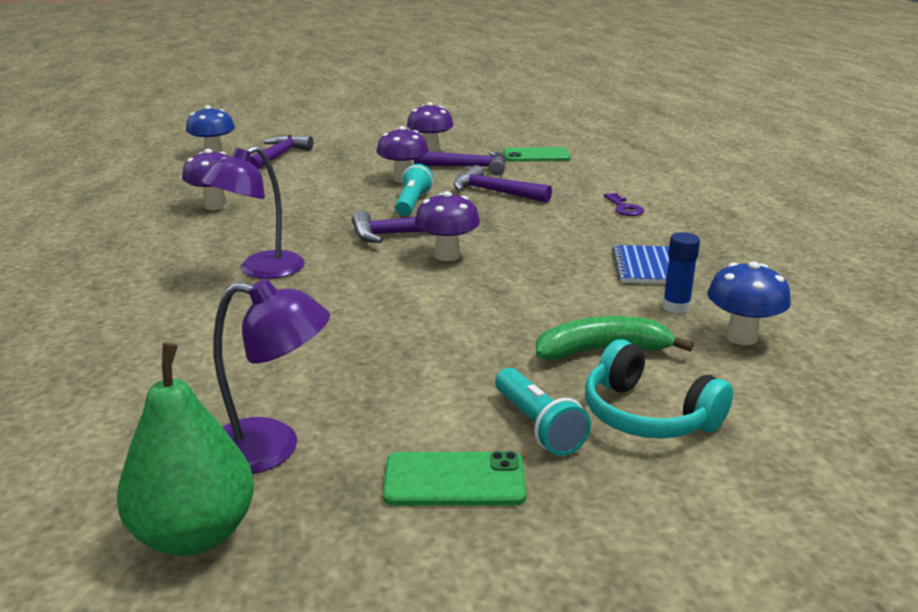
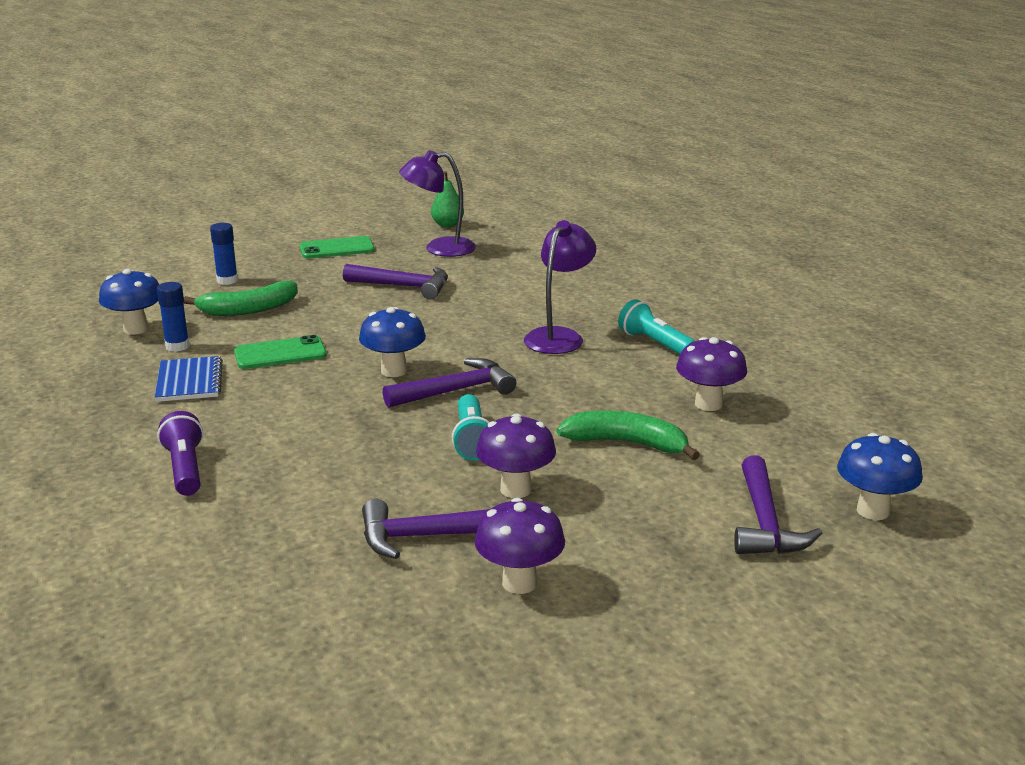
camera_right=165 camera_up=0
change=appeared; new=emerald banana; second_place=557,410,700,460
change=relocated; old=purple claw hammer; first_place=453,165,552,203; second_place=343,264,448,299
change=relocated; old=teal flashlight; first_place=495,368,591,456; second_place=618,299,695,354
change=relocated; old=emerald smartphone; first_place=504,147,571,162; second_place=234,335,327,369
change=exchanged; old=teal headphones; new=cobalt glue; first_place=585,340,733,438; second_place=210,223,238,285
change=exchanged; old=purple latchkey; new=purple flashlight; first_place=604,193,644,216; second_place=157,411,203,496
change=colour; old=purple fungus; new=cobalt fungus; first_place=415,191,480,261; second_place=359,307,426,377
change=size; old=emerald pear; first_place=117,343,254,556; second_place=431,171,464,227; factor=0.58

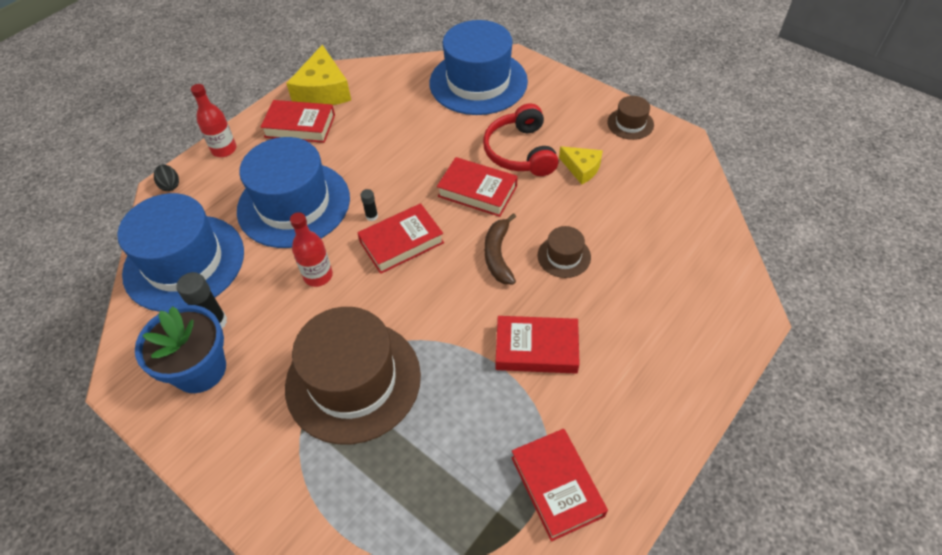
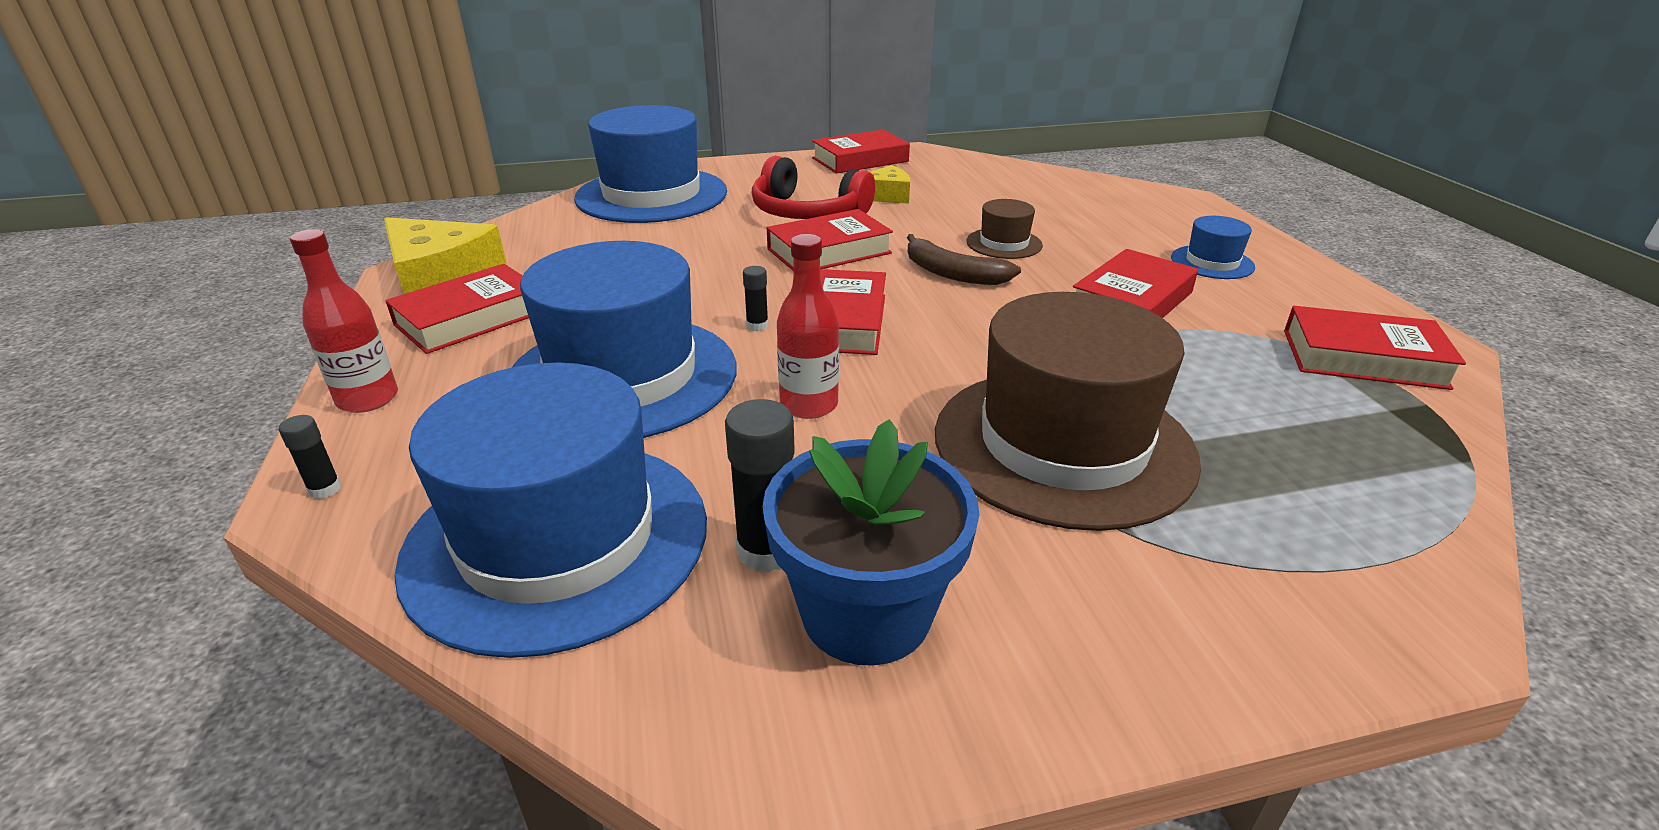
camera_right=-55 camera_up=-20
change=appeared; new=cobalt hat; second_place=1171,216,1255,279
change=exchanged; old=jet-black egg shape; new=jet-black glue; first_place=154,165,179,191; second_place=279,415,341,499
change=exchanged; old=brown hat; new=crimson book; first_place=608,96,654,140; second_place=812,130,910,174

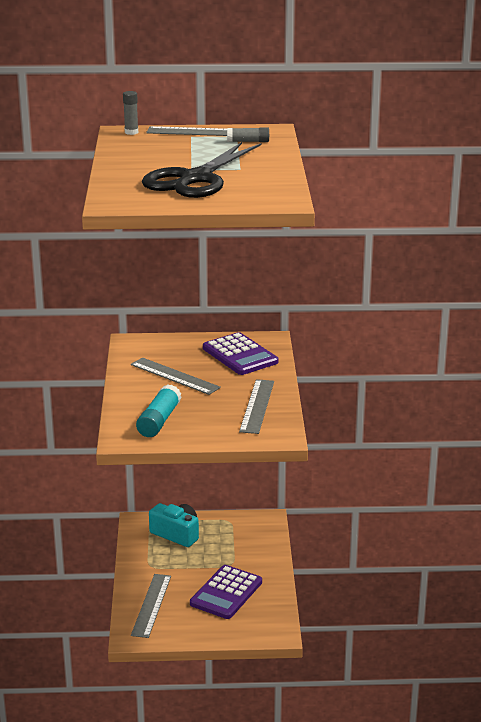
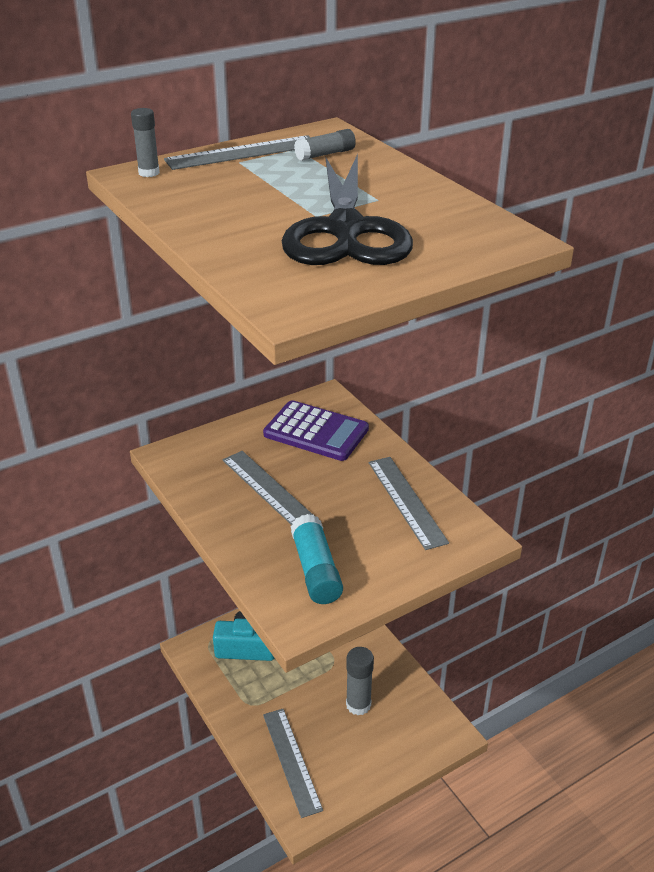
camera_right=-30 camera_up=10
change=exchanged; old=purple pocket calculator; new=grey glue; first_place=190,565,262,619; second_place=346,647,374,716
change=spun; old=grey measuring stick; first_place=131,358,221,395; second_place=223,451,313,525; degrees=45

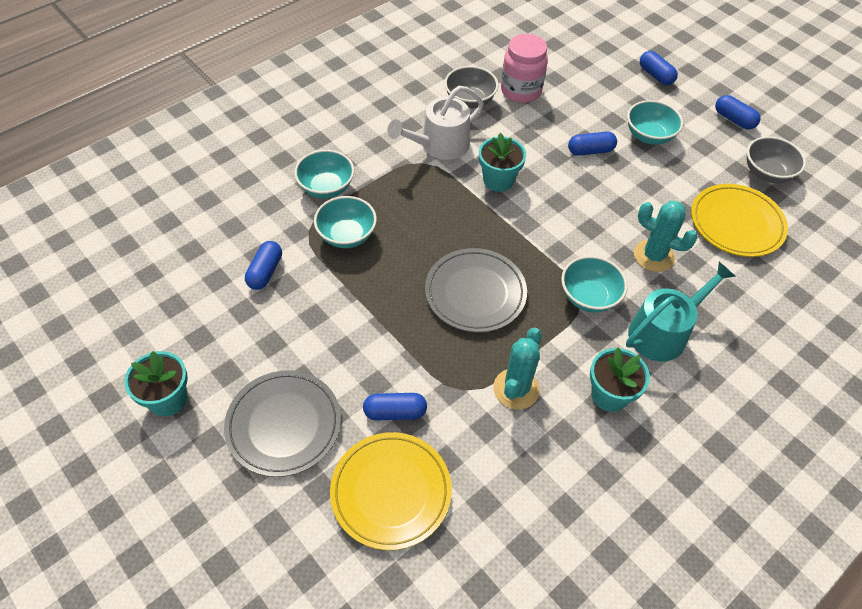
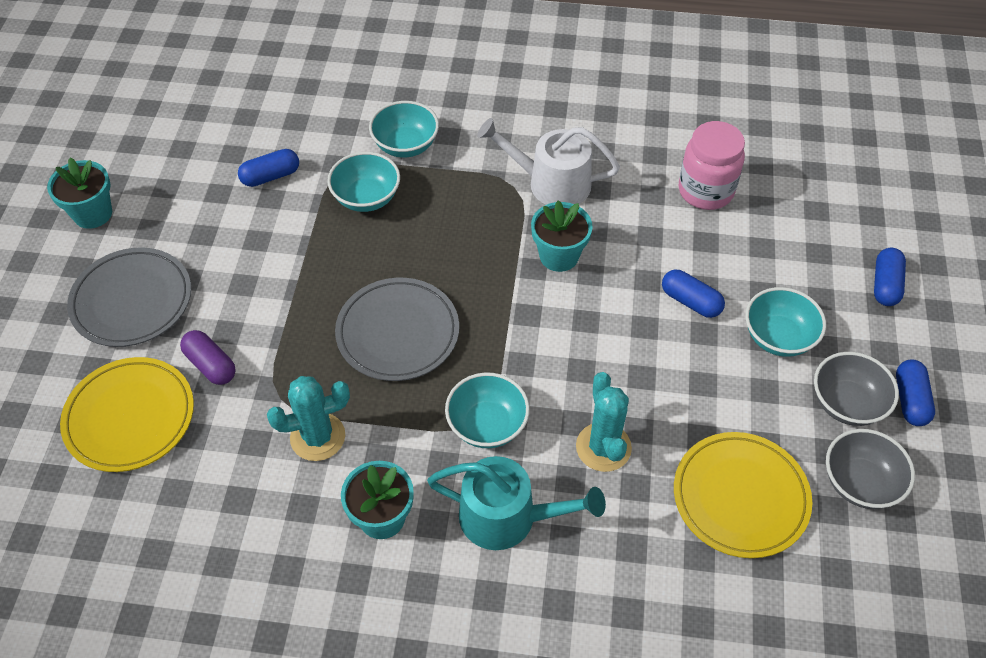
camera_right=50 camera_up=0
change=relocated; old=grey deep dish; first_place=445,66,498,108; second_place=814,352,899,426
change=colour; old=cobalt pill shape; new=purple pill shape; first_place=363,393,427,420; second_place=180,330,236,385

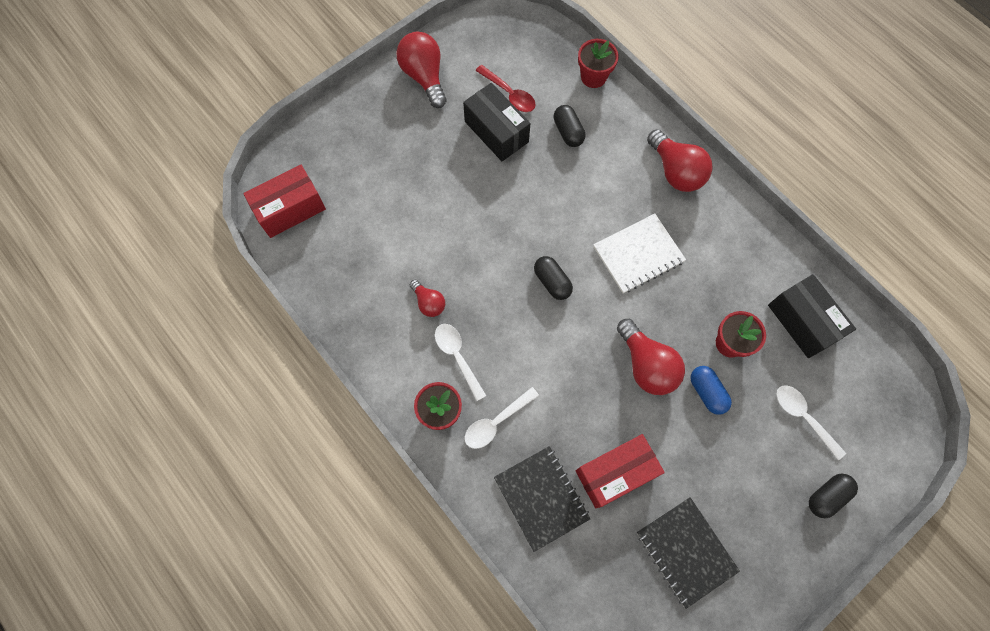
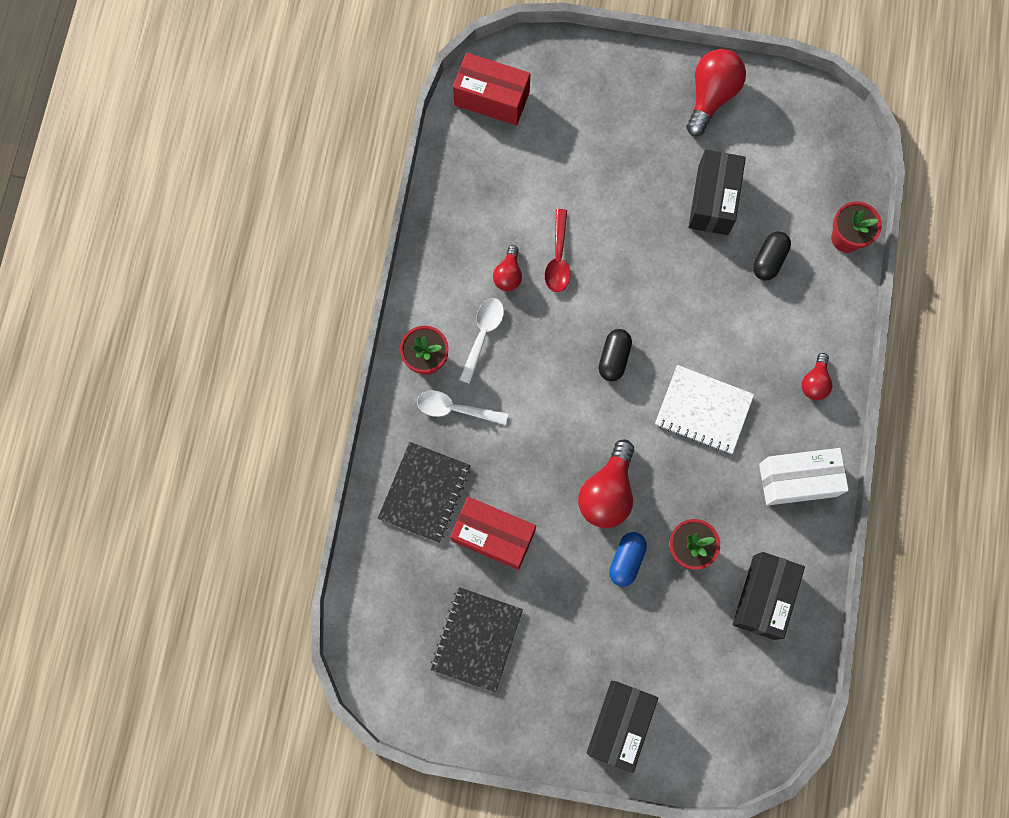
camera_right=50 camera_up=5
change=missing; old=pure white tablespoon; first_place=776,385,846,460
change=appeared; new=pure white box; second_place=759,448,849,506
change=relocated; old=crimson tablespoon; first_place=475,65,536,112; second_place=545,209,571,292
change=exchanged; old=jet-black pill shape; new=jet-black box; first_place=809,474,858,518; second_place=587,681,658,773
change=size; old=crimson lightbulb; first_place=647,129,713,192; second_place=802,353,832,400; factor=0.56

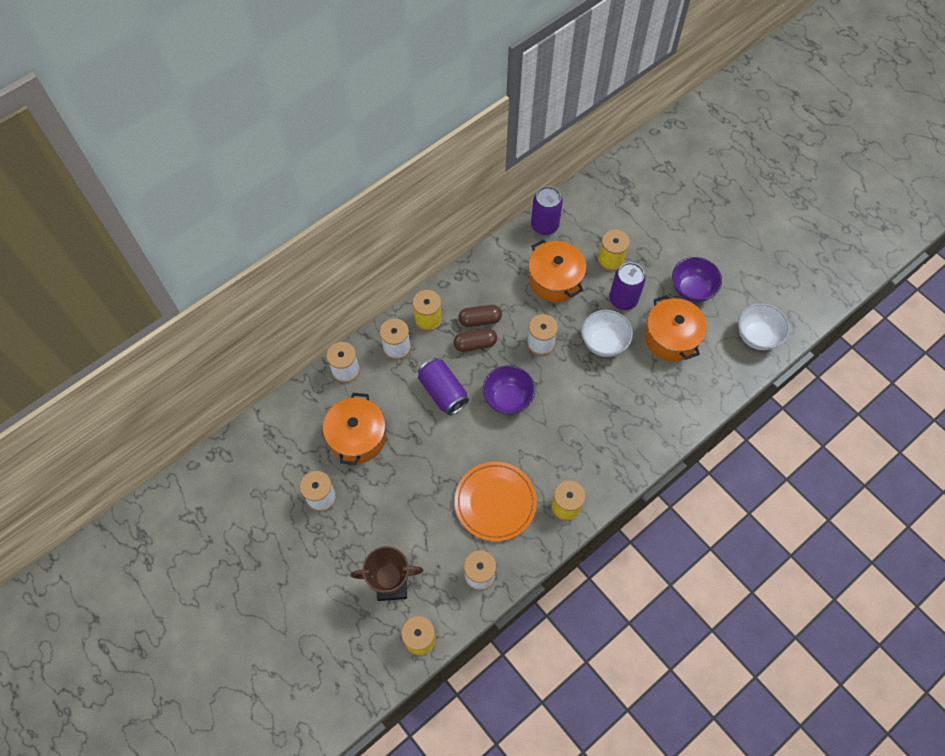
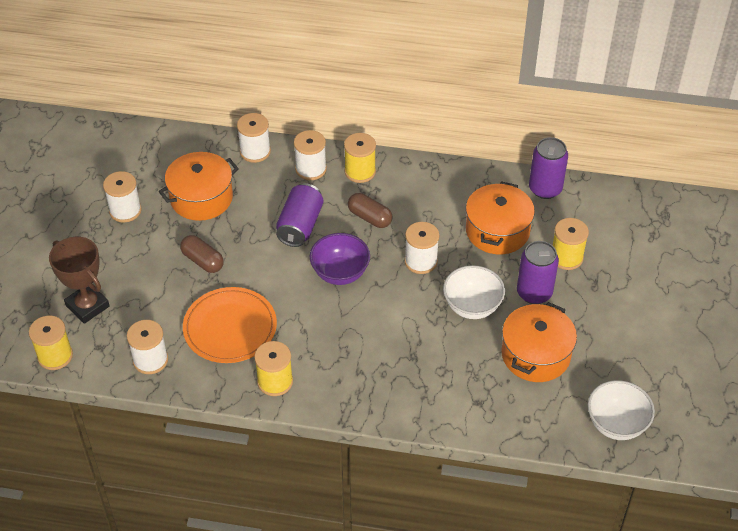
camera_right=50 camera_up=-15
change=missing; old=purple deep dish; first_place=672,257,722,302
change=relocated; old=brown pill shape; first_place=459,305,502,327; second_place=180,235,224,273

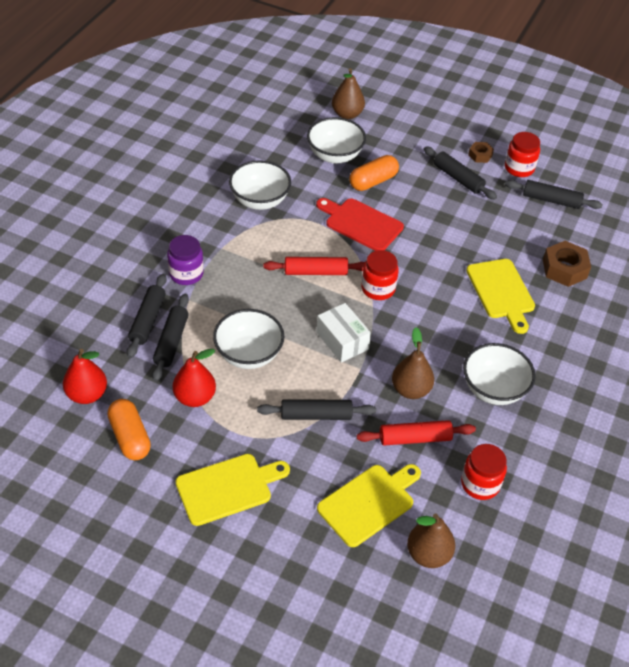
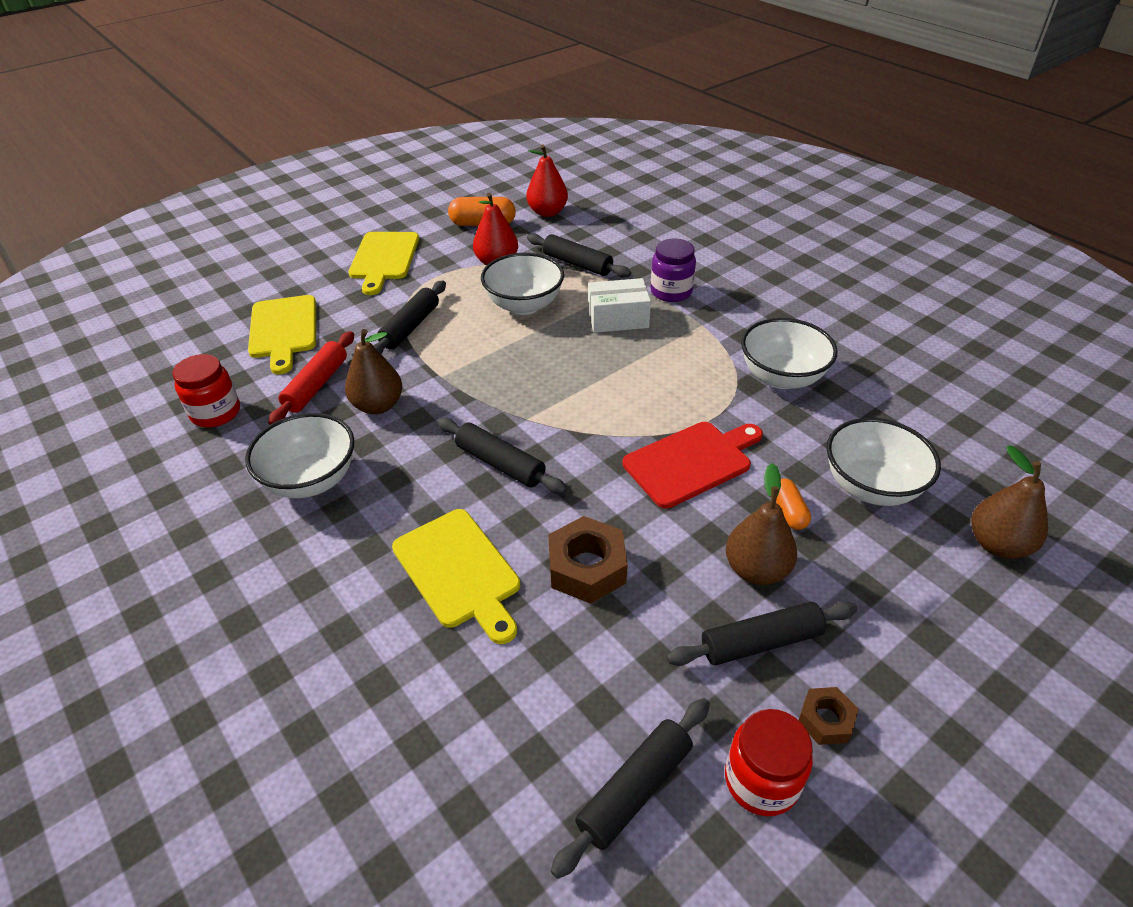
camera_right=120 camera_up=-5
change=missing; old=crimson rolling pin; first_place=263,257,365,275
change=missing; old=crimson jar; first_place=361,250,399,300
change=relocated; old=jet-black rolling pin; first_place=127,274,167,358; second_place=437,418,567,494
change=relocated; old=pure white box; first_place=316,303,371,363; second_place=588,278,651,333
change=relocated; old=brown pear; first_place=407,513,455,568; second_place=726,463,797,585
change=relocated; old=brown hex nut; first_place=543,241,591,287; second_place=548,516,628,604
change=spun; old=yellow cutting board; first_place=466,259,535,334; second_place=392,509,520,644; degrees=-135
change=size; old=bright orange pill shape; first_place=349,155,399,191; second_place=776,479,811,530; factor=0.59

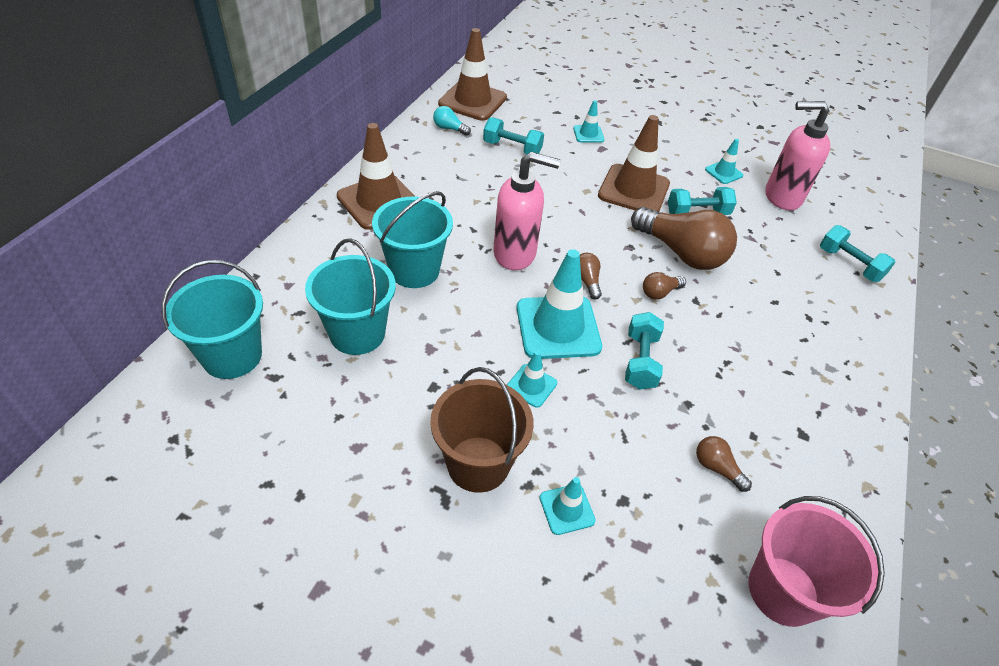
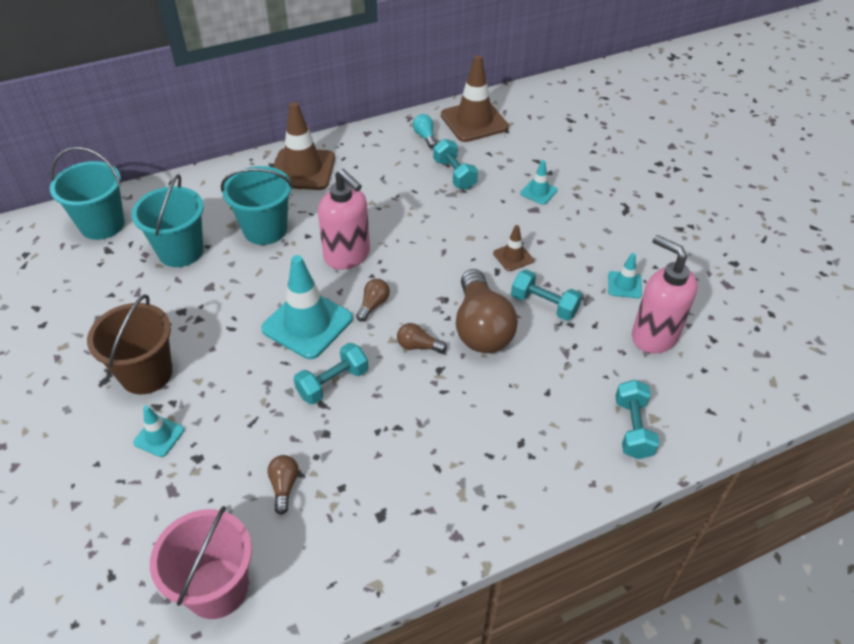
camera_right=45 camera_up=0
change=missing; old=teal safety cone; first_place=507,350,557,408
change=size; old=brown safety cone; first_place=598,115,670,212; second_place=493,225,534,271; factor=0.49

